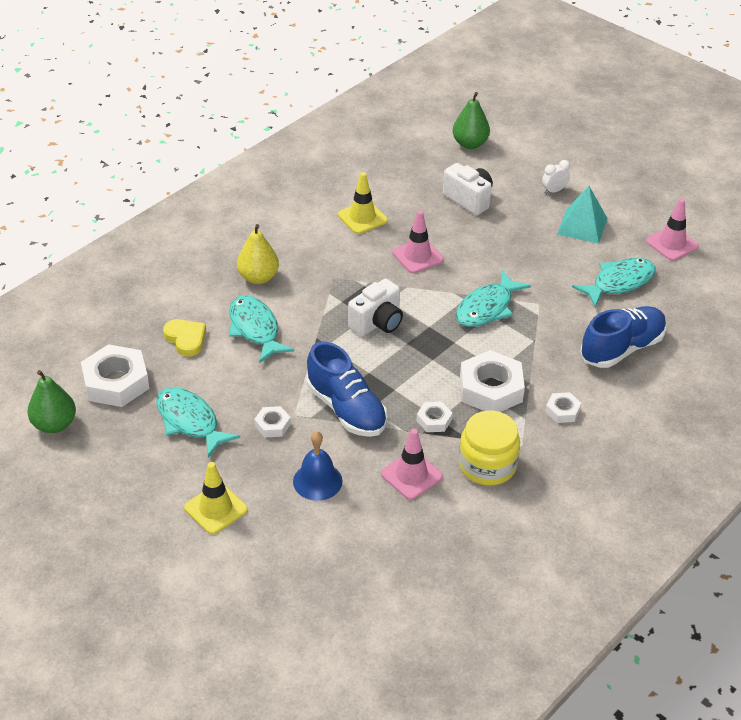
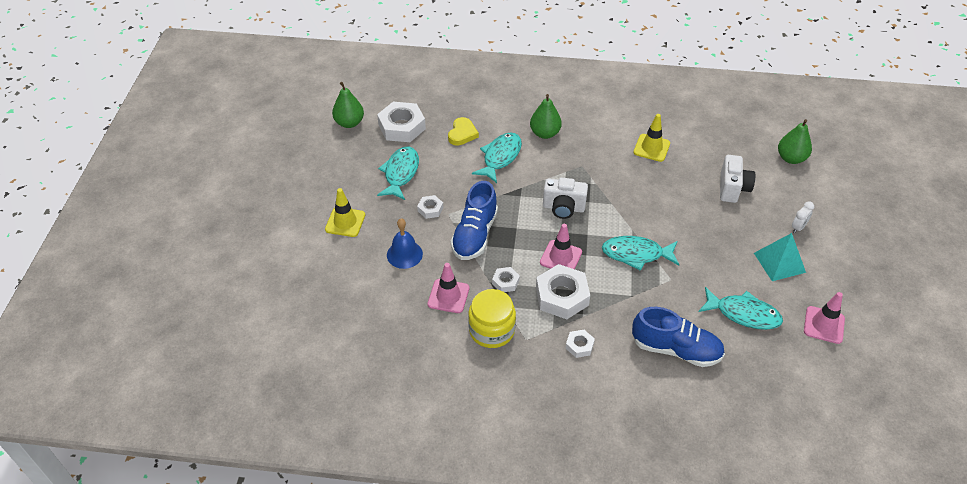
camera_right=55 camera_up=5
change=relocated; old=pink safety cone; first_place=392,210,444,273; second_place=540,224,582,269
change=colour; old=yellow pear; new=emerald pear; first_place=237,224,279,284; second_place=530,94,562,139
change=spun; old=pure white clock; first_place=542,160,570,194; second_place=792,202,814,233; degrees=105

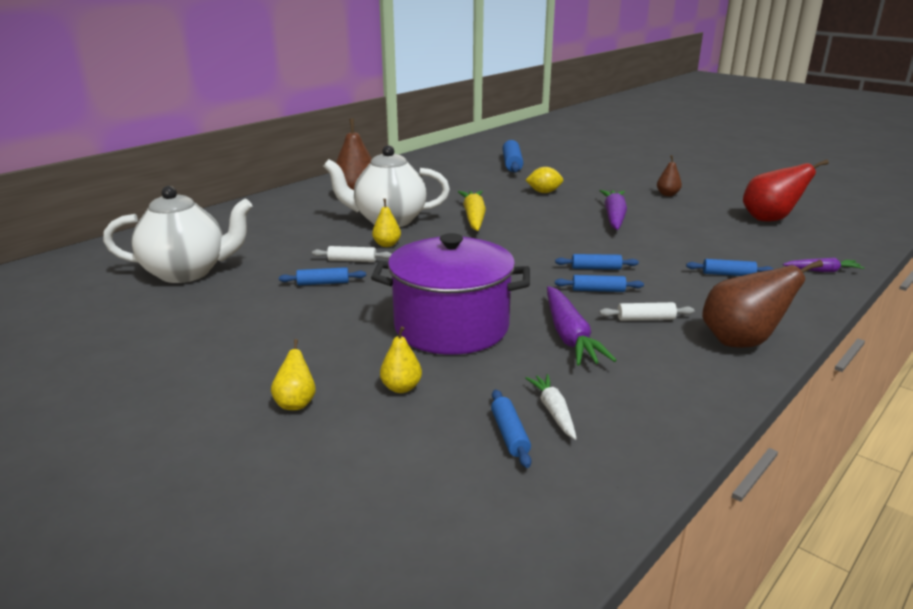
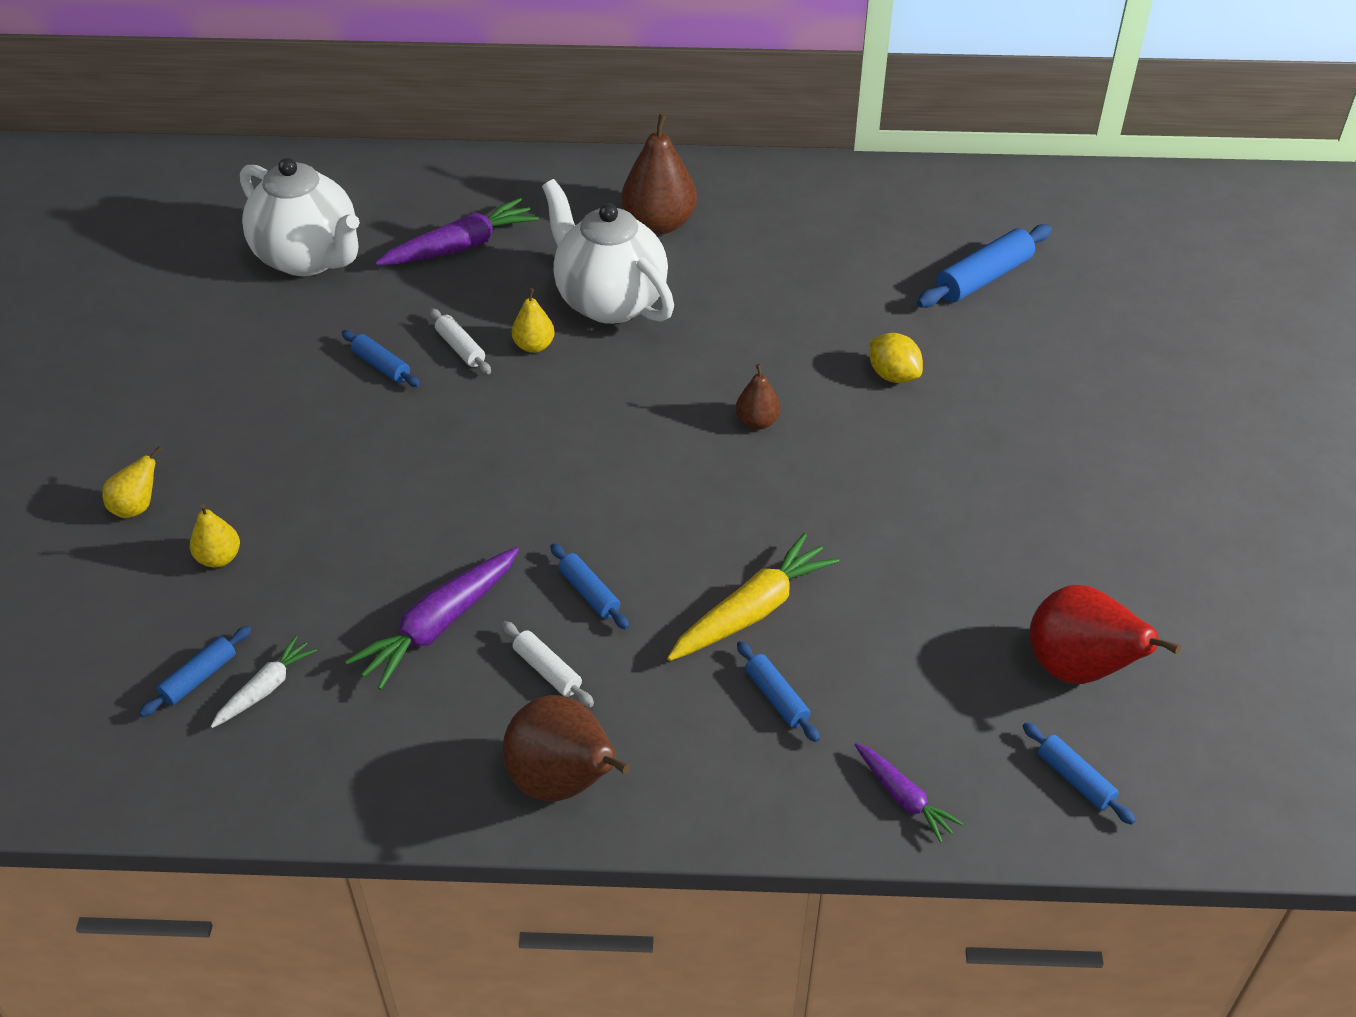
camera_right=50 camera_up=20
change=missing; old=purple stockpot; first_place=371,233,530,355
change=relocated; old=yellow carrot; first_place=458,190,486,231; second_place=667,533,839,661
change=relocated; old=cobalt rolling pin; first_place=555,254,639,270; second_place=1023,722,1136,825
change=relocated; old=purple carrot; first_place=600,190,627,230; second_place=375,198,539,266
change=relocated; old=brown pear; first_place=657,155,682,196; second_place=736,364,780,430

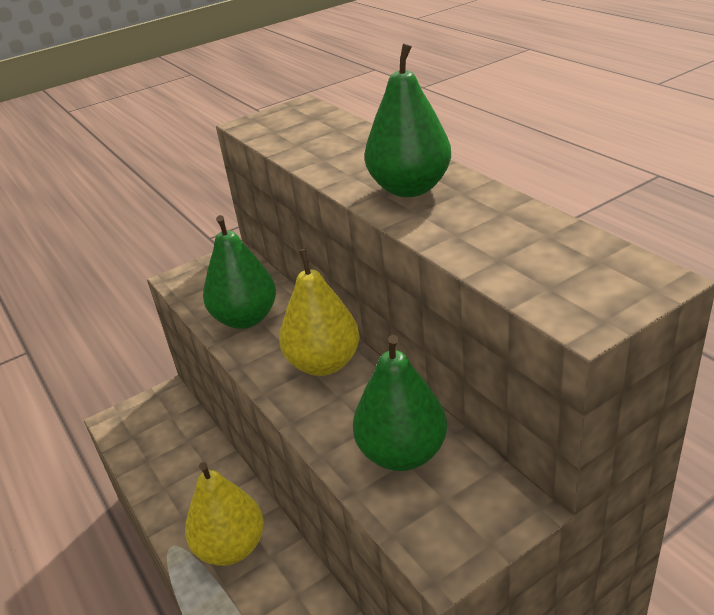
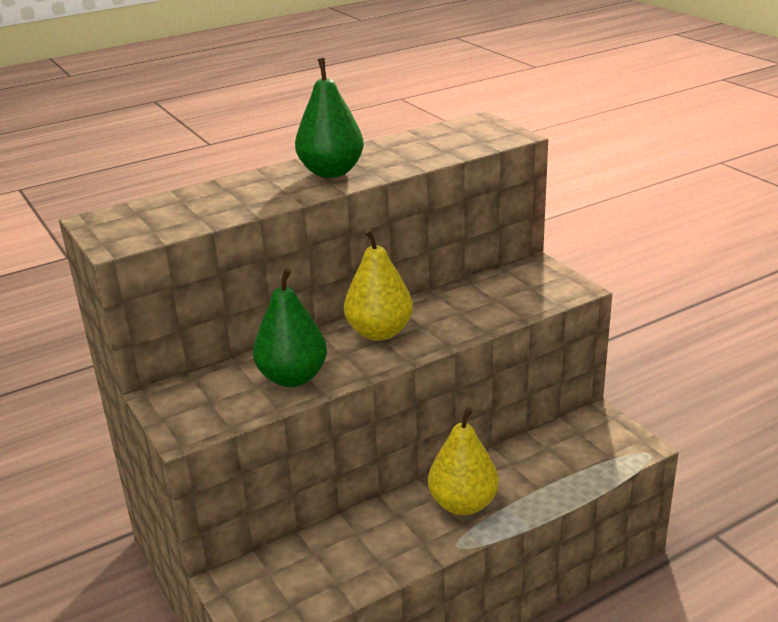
camera_right=-90 camera_up=-5
change=missing; old=emerald pear; first_place=353,335,447,471

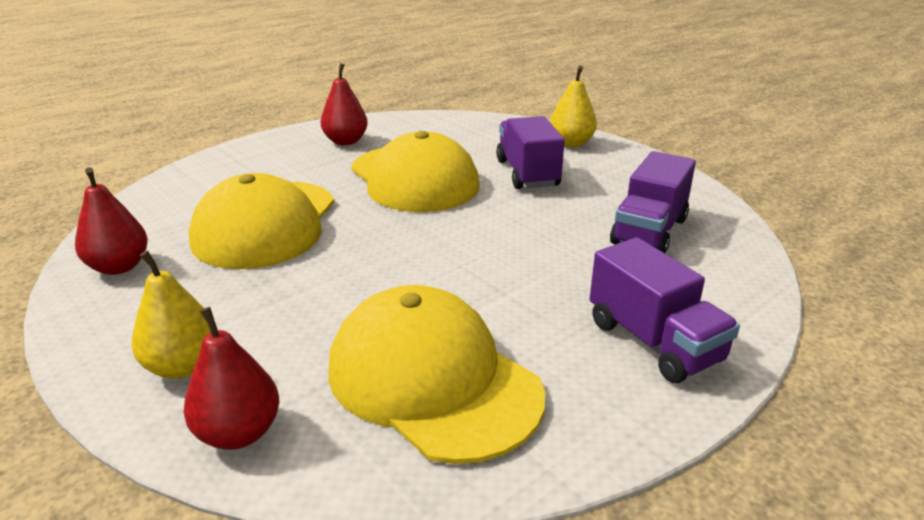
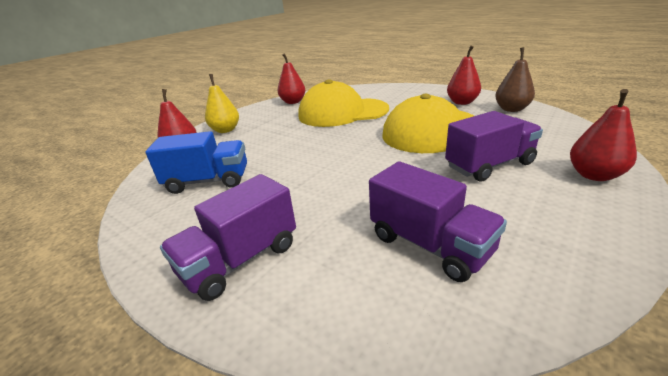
camera_right=80 camera_up=0
change=appeared; new=brown pear; second_place=495,47,535,112
change=exchanged; old=yellow baseball cap; new=cobalt truck; first_place=328,285,545,464; second_place=145,131,247,194
change=colour; old=yellow pear; new=crimson pear; first_place=550,66,597,147; second_place=570,89,637,181
change=spun; old=purple truck; first_place=610,151,696,253; second_place=369,161,507,282; degrees=-150

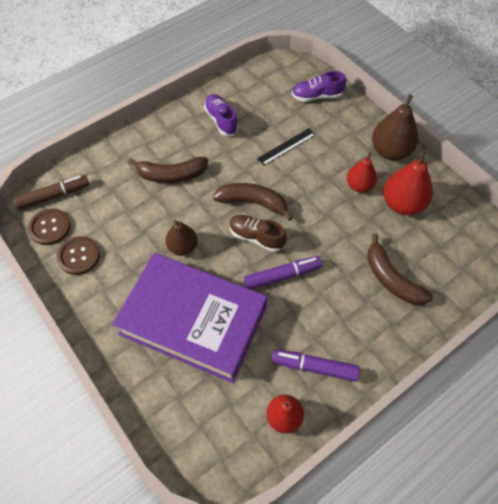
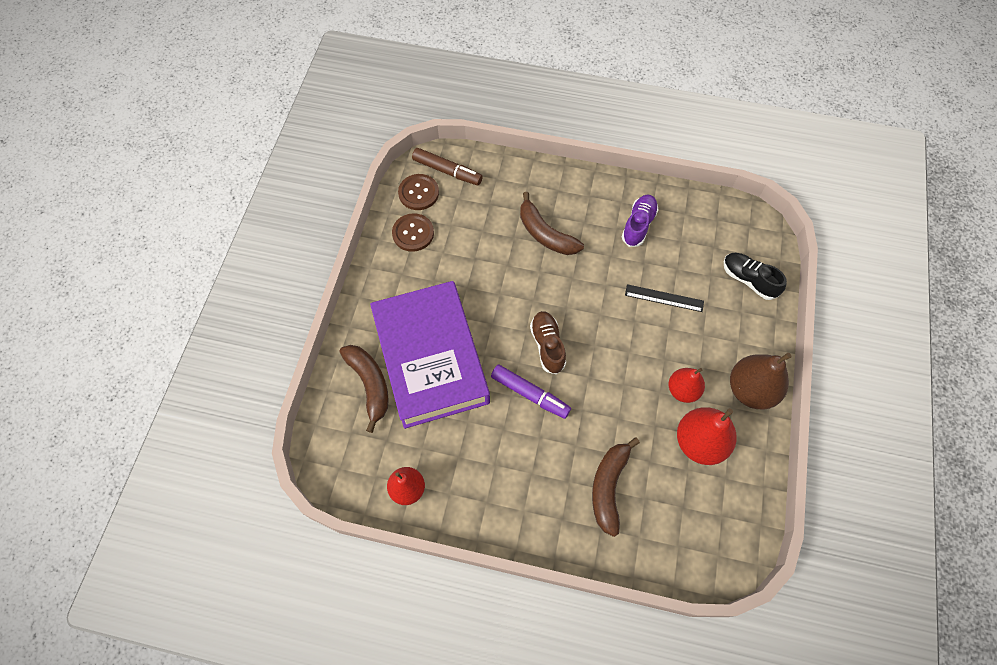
camera_right=50 camera_up=5
change=missing; old=brown pear; first_place=165,220,198,256
change=missing; old=purple felt pen; first_place=272,349,360,381
change=relocated; old=brown banana; first_place=213,183,293,221; second_place=339,345,389,433
change=colour; old=purple shoe; new=jet-black shoe; first_place=292,71,346,102; second_place=724,253,787,300

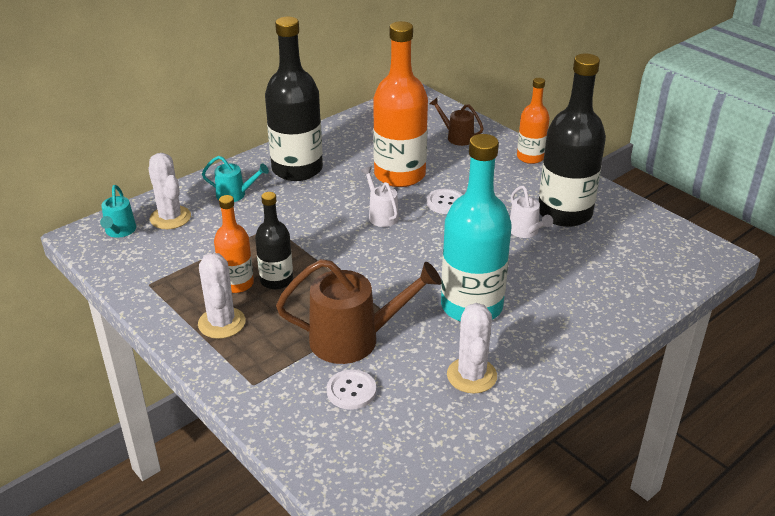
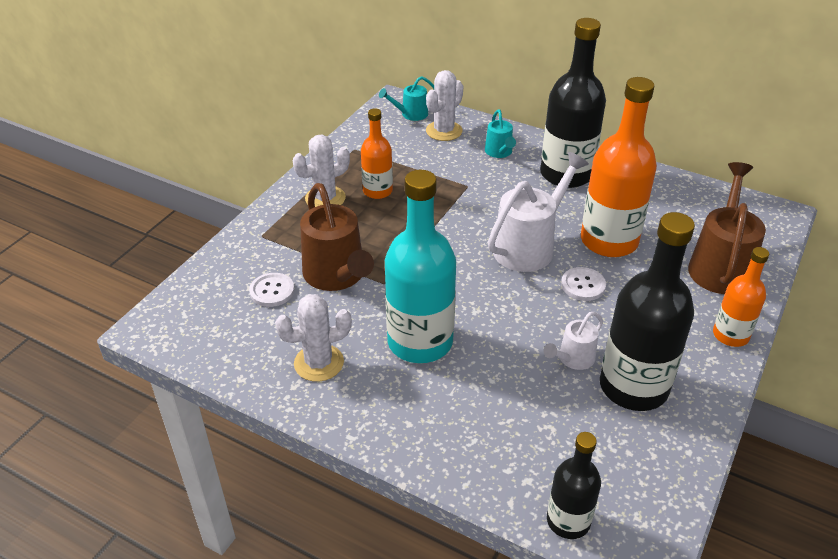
camera_right=70 camera_up=5
change=relocated; old=jet-black drink bottle; first_place=255,192,293,289; second_place=547,432,601,539
change=size; old=pure white watering can; first_place=361,167,399,227; second_place=488,152,589,272; factor=1.9
change=size; old=brown watering can; first_place=430,98,484,146; second_place=688,162,766,294; factor=1.9

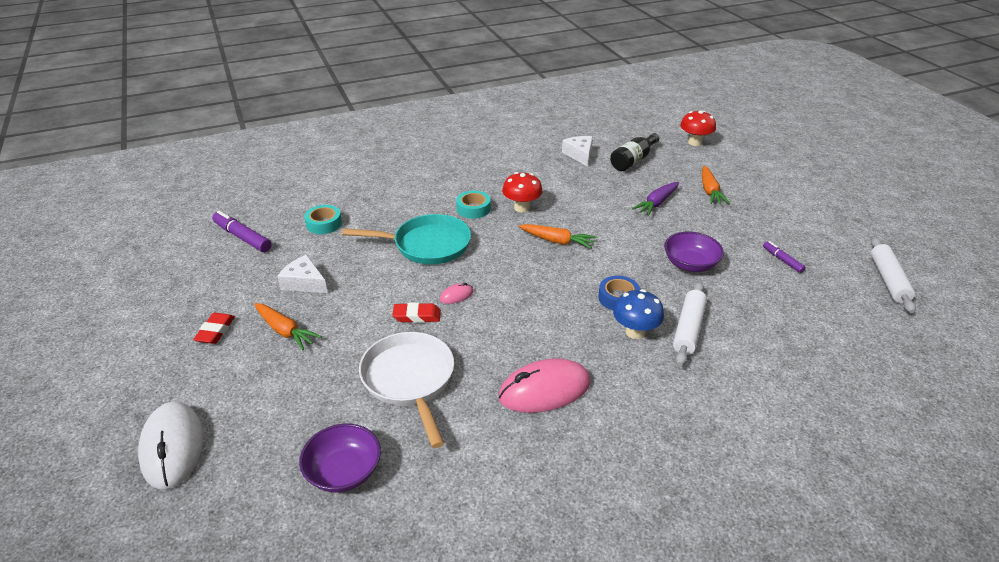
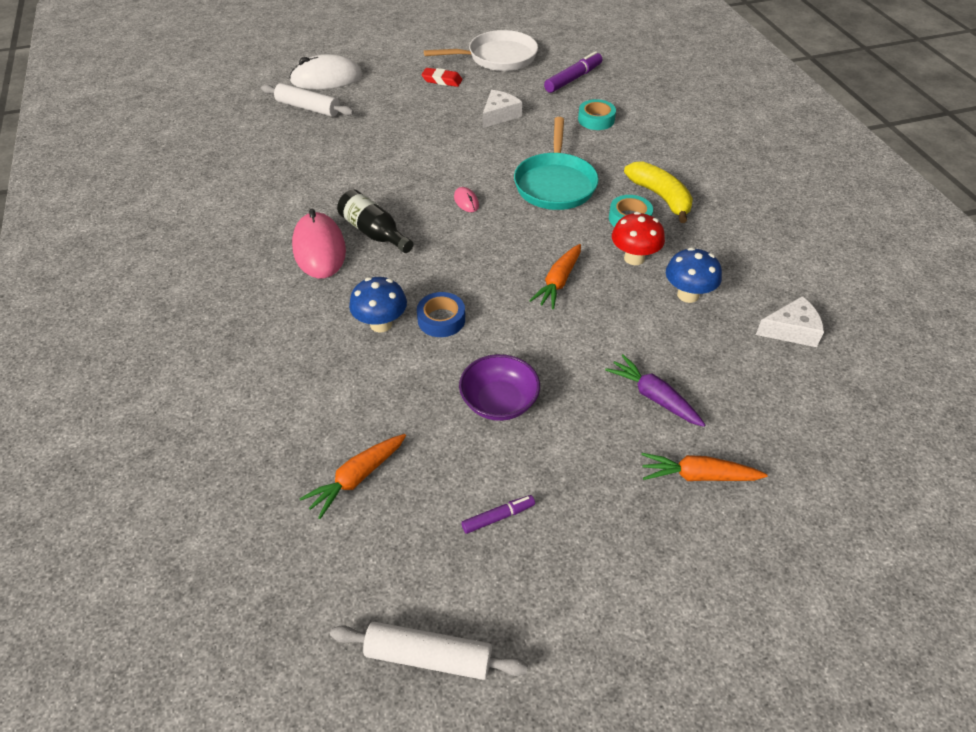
camera_right=95 camera_up=10
change=missing; old=purple deep dish; first_place=299,424,381,492
change=missing; old=crimson eraser; first_place=392,302,441,323
change=missing; old=crimson fungus; first_place=680,110,716,146
change=appeared; new=yellow banana; second_place=624,161,693,223
change=appeared; new=cobalt fungus; second_place=666,247,722,303
change=relocated; old=bright orange carrot; first_place=254,303,322,350; second_place=299,434,406,519
change=relocated; old=pure white frying pan; first_place=359,332,454,448; second_place=424,30,538,71
change=relocated; old=jet-black drink bottle; first_place=610,133,659,171; second_place=337,190,413,253
change=relocated; old=pure white rolling pin; first_place=673,282,707,366; second_place=261,83,354,117

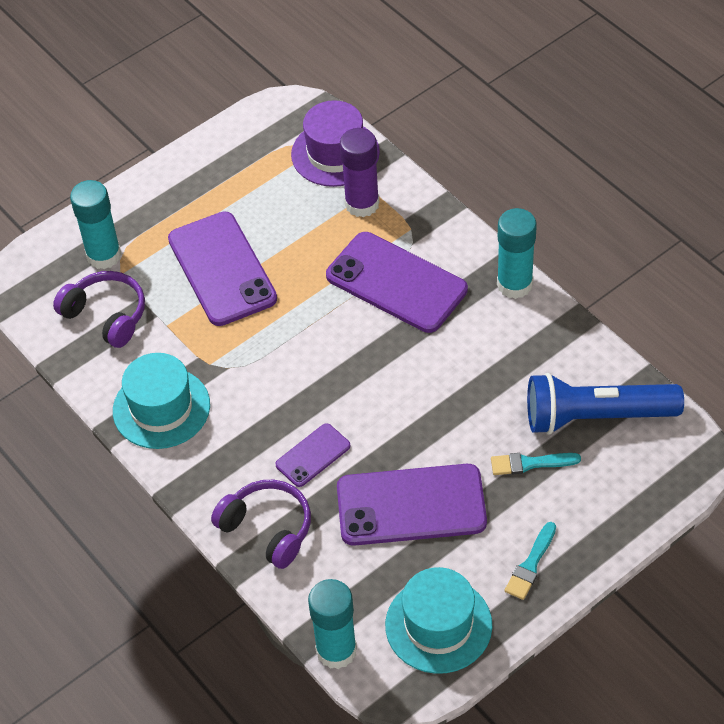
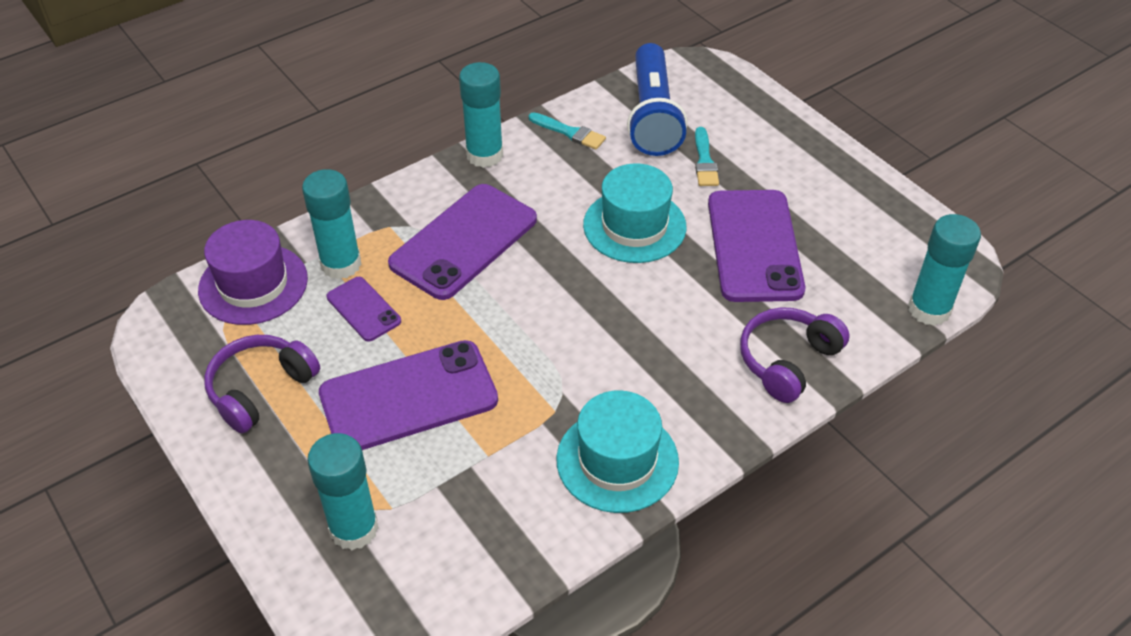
camera_right=-90 camera_up=-5
change=relocated; old=purple headphones; first_place=53,271,145,348; second_place=204,335,320,433
change=relocated; old=purple smartphone; first_place=275,423,351,487; second_place=326,277,401,341
change=relocated; old=teal hat; first_place=385,567,492,674; second_place=583,163,686,263
change=relocated; old=teal paint brush; first_place=505,522,556,600; second_place=529,112,606,150
change=colour; old=purple glue; new=teal glue; first_place=340,128,379,217; second_place=302,169,362,279

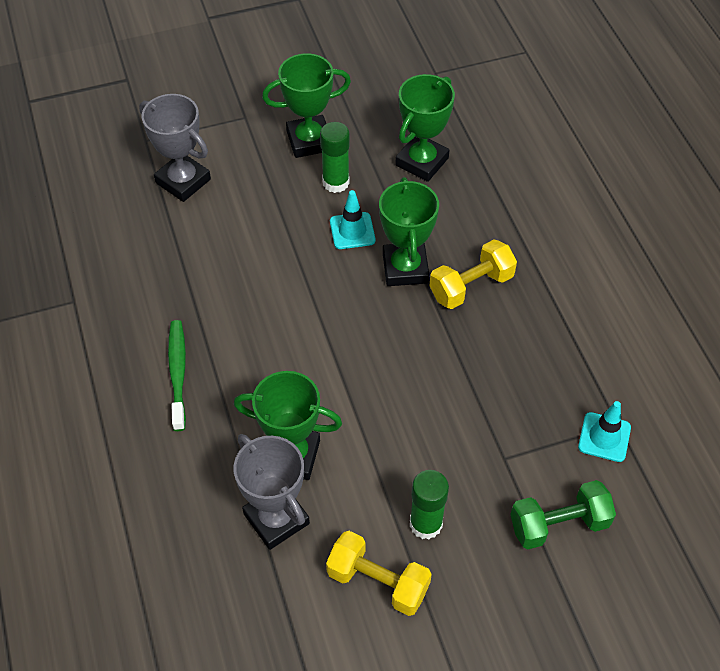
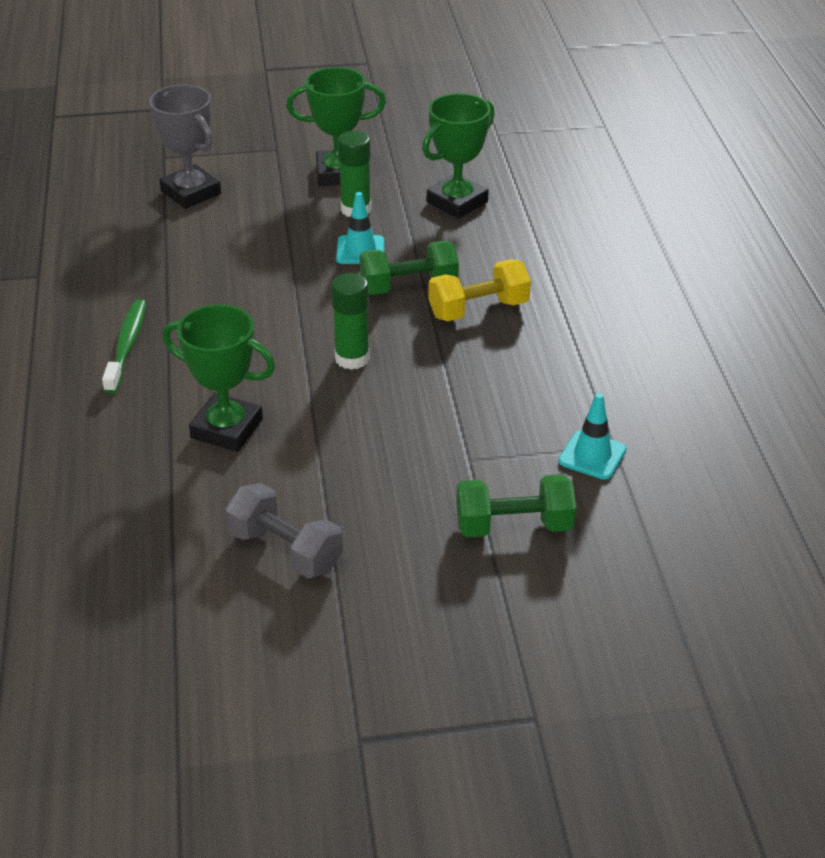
camera_right=10 camera_up=-15
change=missing; old=grey trophy; first_place=234,434,310,550
change=relocated; old=emerald glue; first_place=410,470,449,539; second_place=331,273,370,370
change=exchanged; old=emerald trophy; new=emerald hand weight; first_place=379,177,439,286; second_place=360,241,459,295
change=colour; old=yellow hand weight; new=grey hand weight; first_place=326,531,432,616; second_place=225,483,343,578

